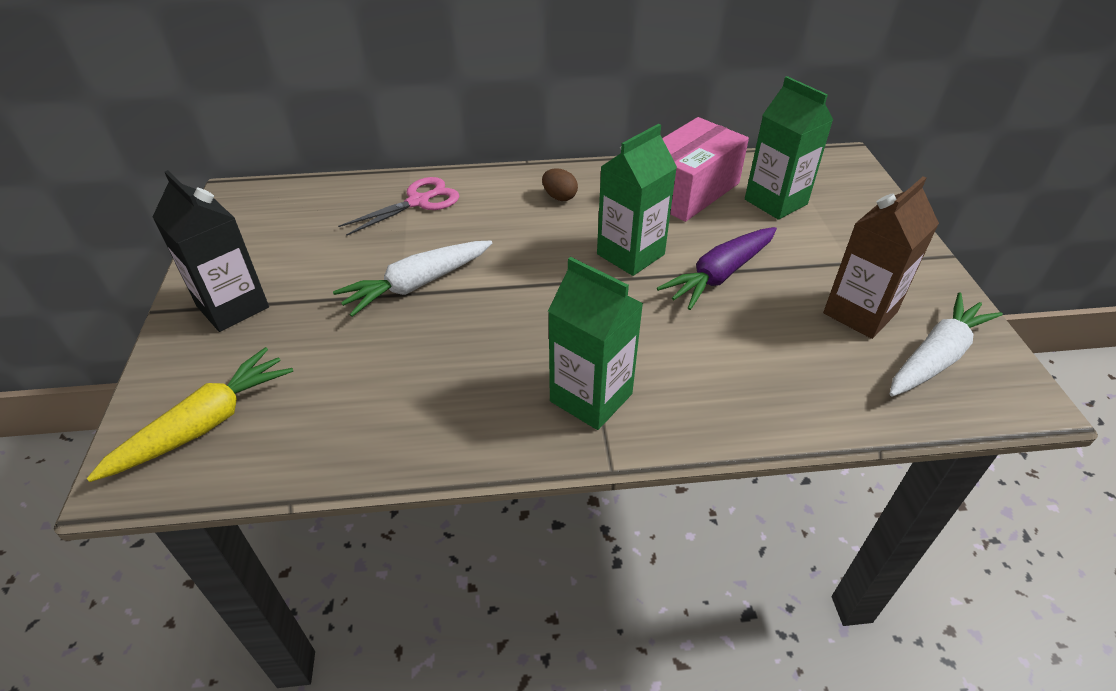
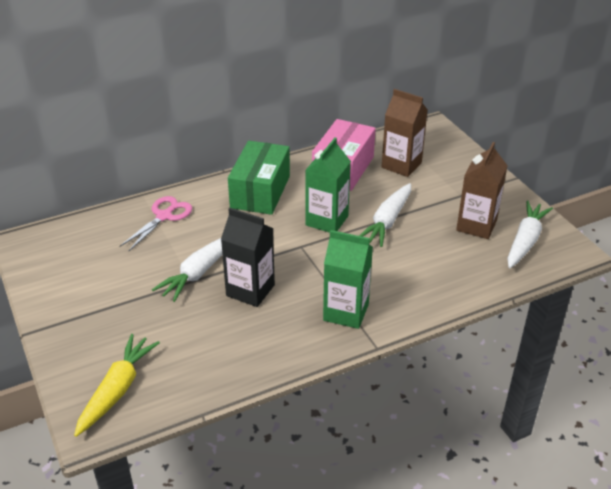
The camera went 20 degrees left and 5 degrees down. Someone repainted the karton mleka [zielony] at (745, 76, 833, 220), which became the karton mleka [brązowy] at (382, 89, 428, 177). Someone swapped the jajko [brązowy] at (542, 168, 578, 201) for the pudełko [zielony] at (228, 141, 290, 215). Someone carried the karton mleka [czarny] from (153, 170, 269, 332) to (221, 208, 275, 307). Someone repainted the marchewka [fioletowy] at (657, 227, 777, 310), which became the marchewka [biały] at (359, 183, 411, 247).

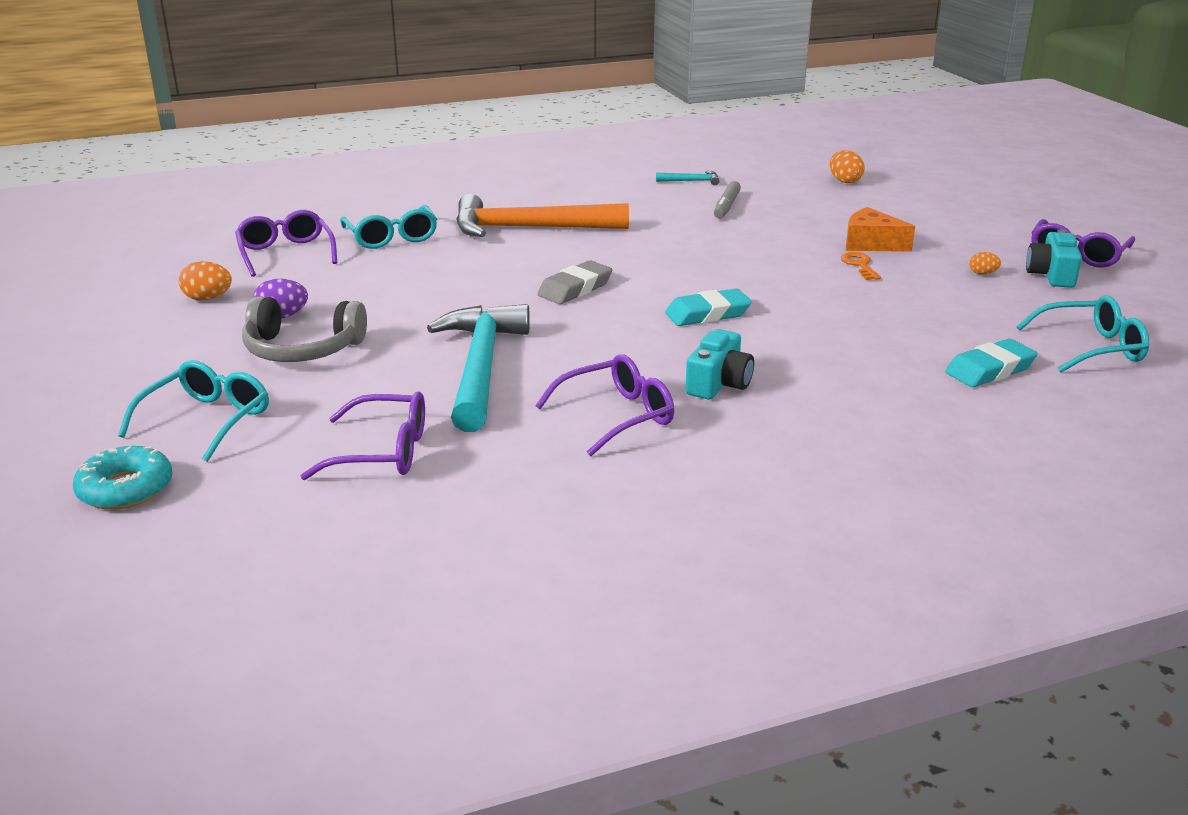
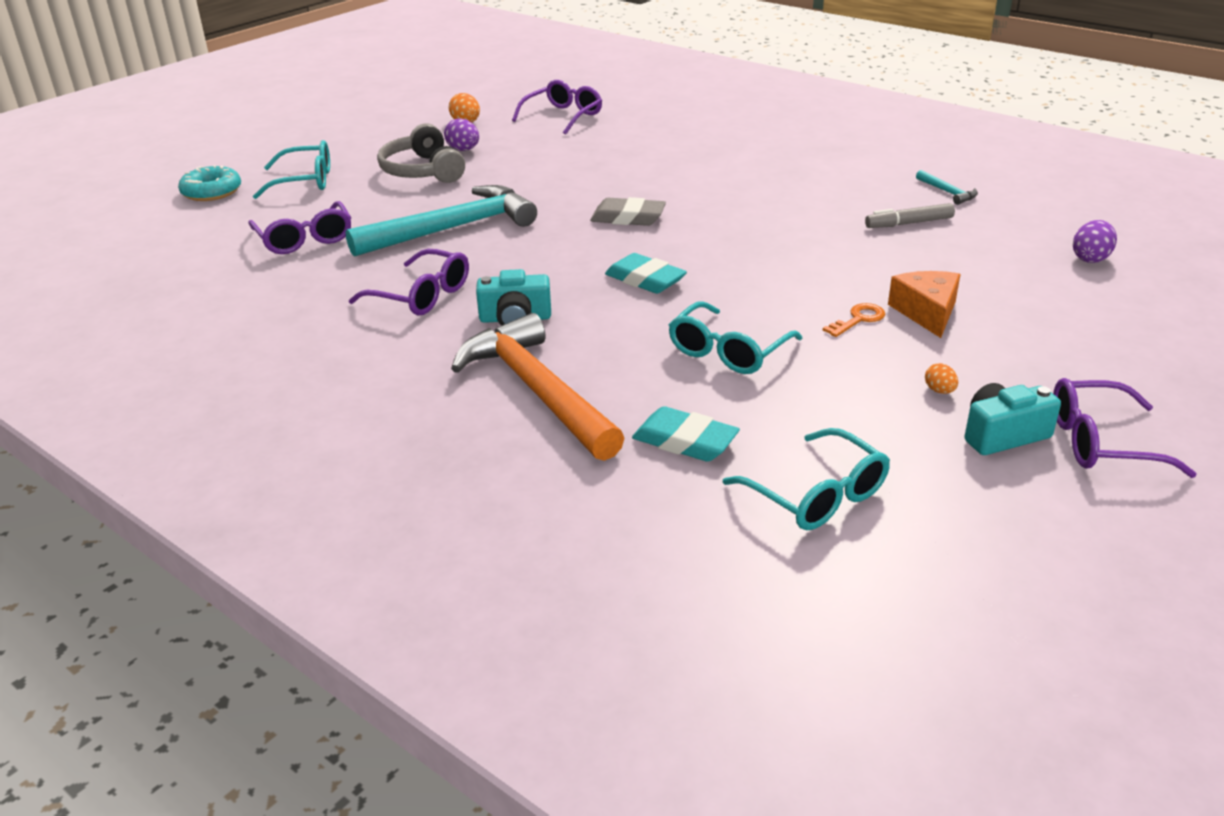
The camera went 60 degrees right and 5 degrees up. Someone repainted the jajko [pomarańczowy] at (830, 150, 865, 183), which became the jajko [fioletowy] at (1073, 220, 1117, 263). Someone carried the młotek [pomarańczowy] from (456, 194, 629, 237) to (451, 313, 625, 461). Someone carried the okulary [turkusowy] from (340, 205, 437, 249) to (669, 302, 803, 374).

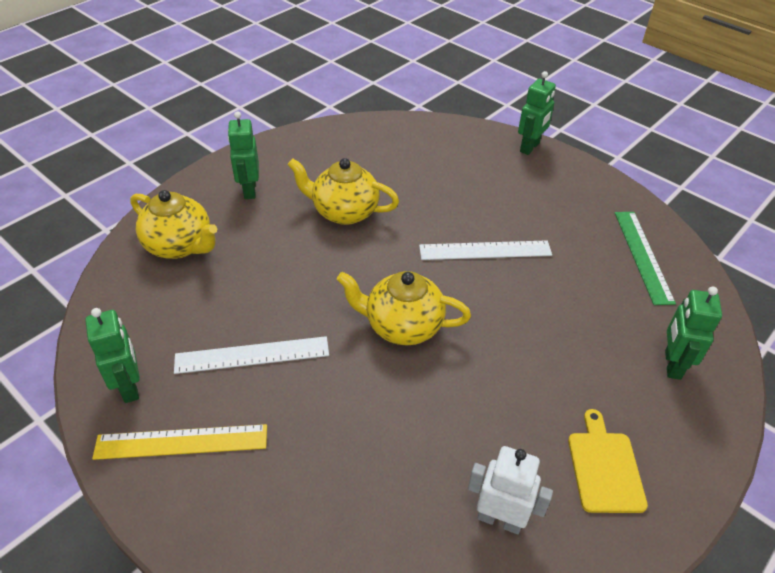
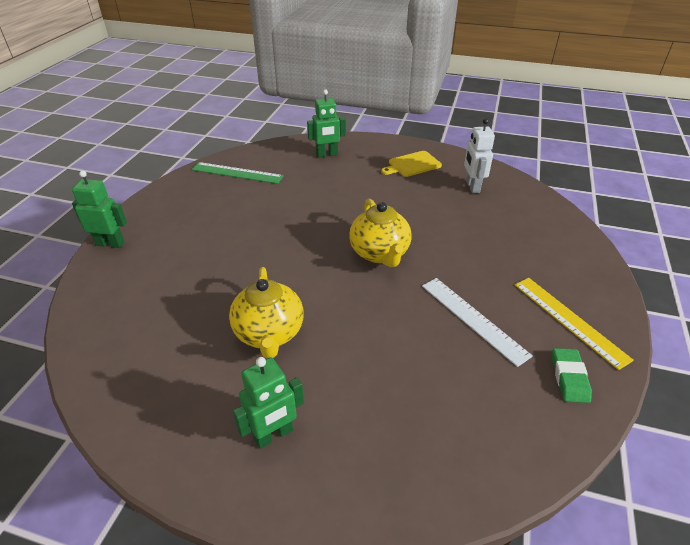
The camera went 115 degrees left and 5 degrees down. Someone took away the imbryk [żółty] at (130, 190, 217, 259). Someone rotated the linijka [zielony] at (615, 212, 676, 305) by 45 degrees clockwise. Someone took away the linijka [biały] at (419, 240, 552, 260). Someone swapped the robot [zielony] at (85, 308, 140, 403) for the gumka do mazania [zielony] at (552, 348, 592, 403).

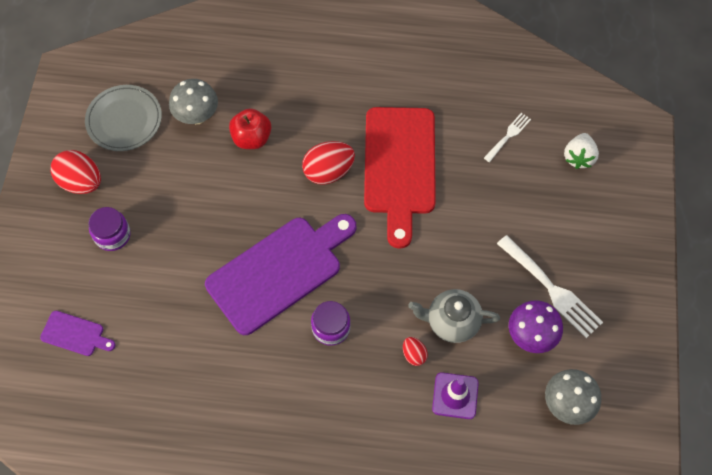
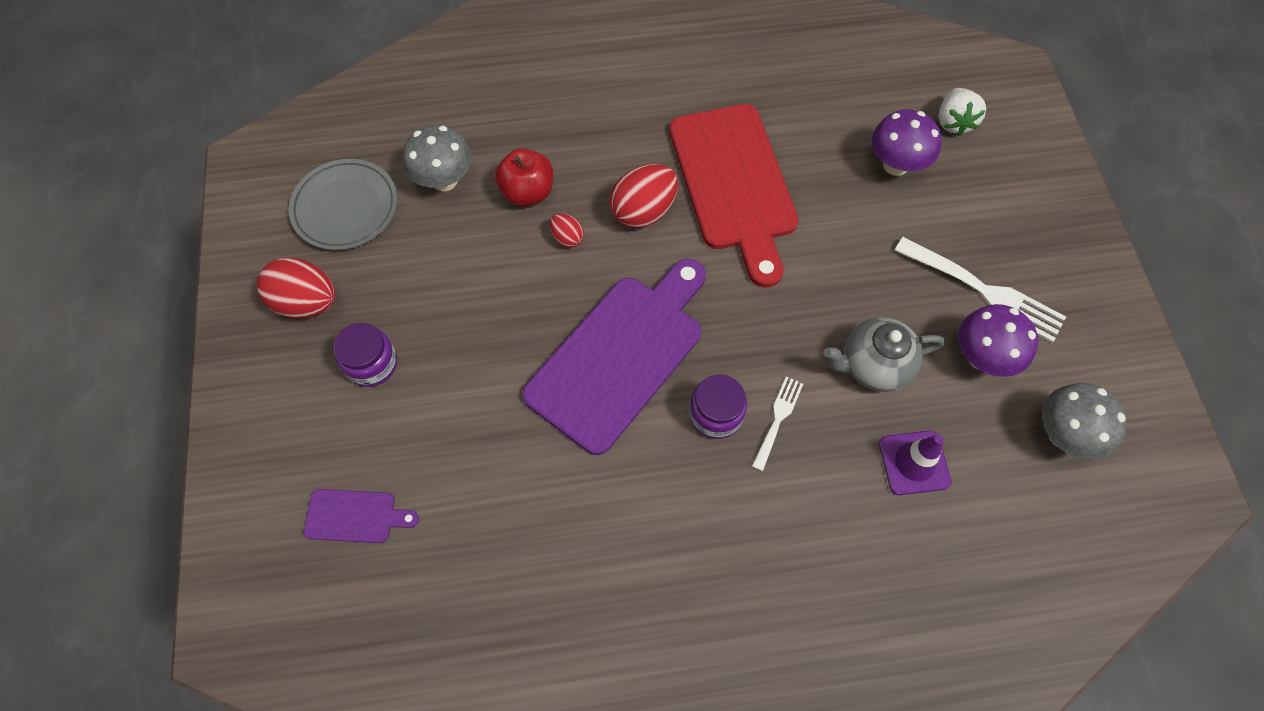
The camera went 15 degrees left and 0 degrees up. Someone carried the widelec [biały] from (484, 113, 531, 162) to (752, 377, 803, 471). Someone carried the jajko [czerwony] from (403, 337, 428, 366) to (550, 213, 584, 248). Someone put down the grzyb [fioletowy] at (872, 110, 942, 176).

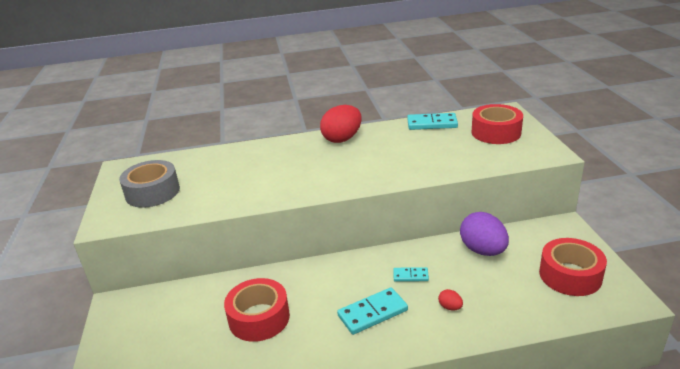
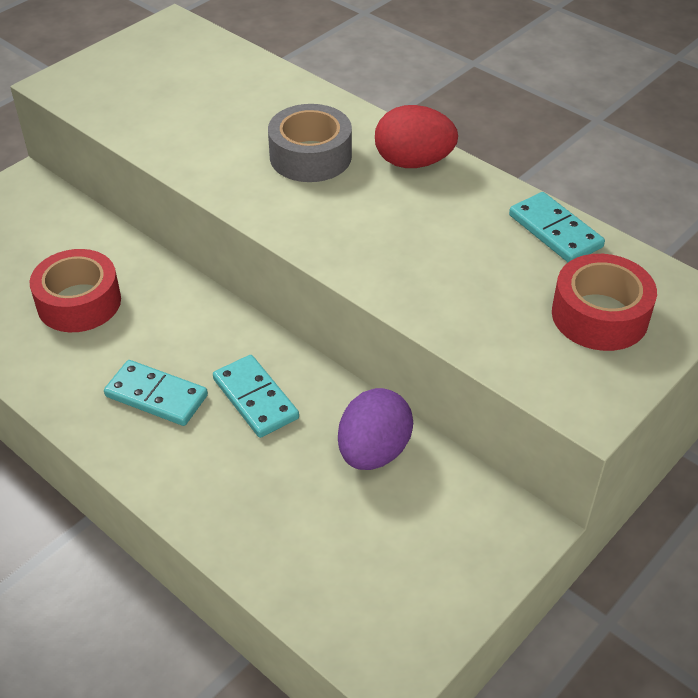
The camera went 50 degrees right and 15 degrees up. Someone carried the taśma klejąca [szary] from (119, 160, 180, 208) to (268, 104, 352, 182). Someone took away the taśma klejąca [czerwony] at (539, 238, 607, 296). Someone scaled the kostka domina [turkusowy] at (393, 267, 429, 282) by 1.74. Someone took away the jajko [czerwony] at (438, 289, 463, 310).

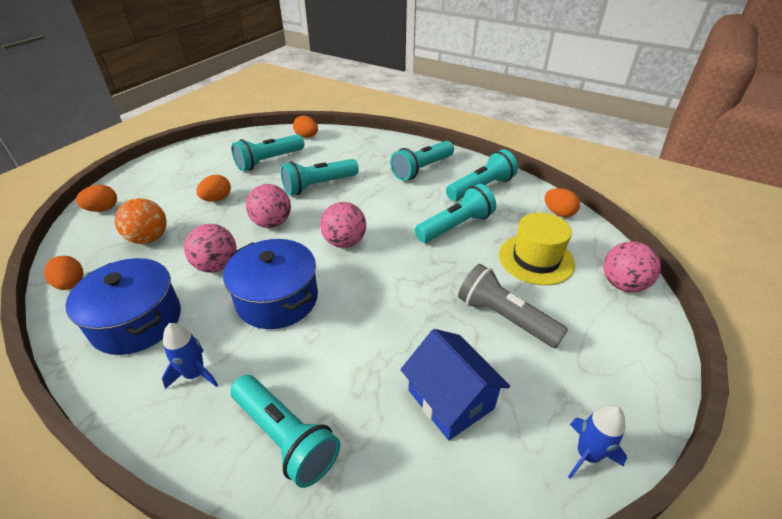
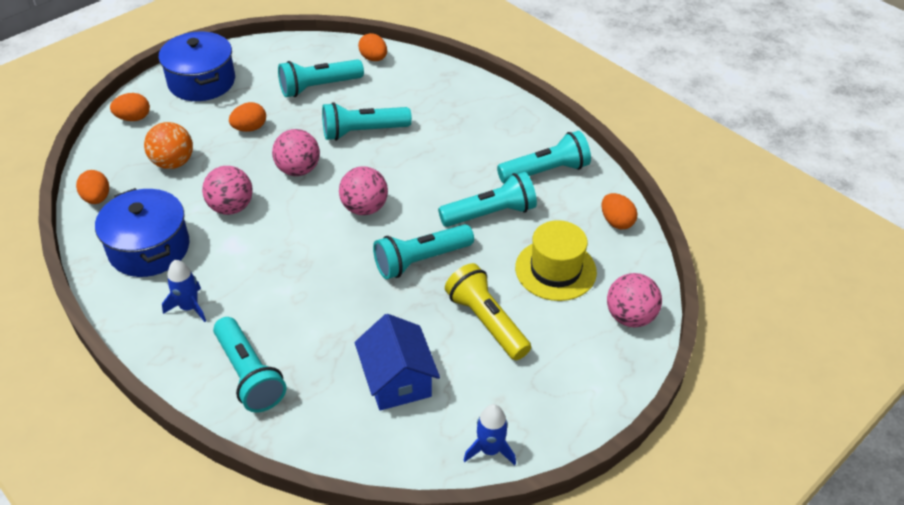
The camera went 15 degrees right and 5 degrees up. Someone carried the latarka [turkusowy] from (390, 141, 454, 181) to (373, 224, 474, 279). Someone carried the garnek [niebieski] from (223, 239, 318, 329) to (159, 32, 235, 101). Someone repainted the latarka [szary] at (458, 264, 568, 348), which became the latarka [żółty] at (445, 263, 531, 360).

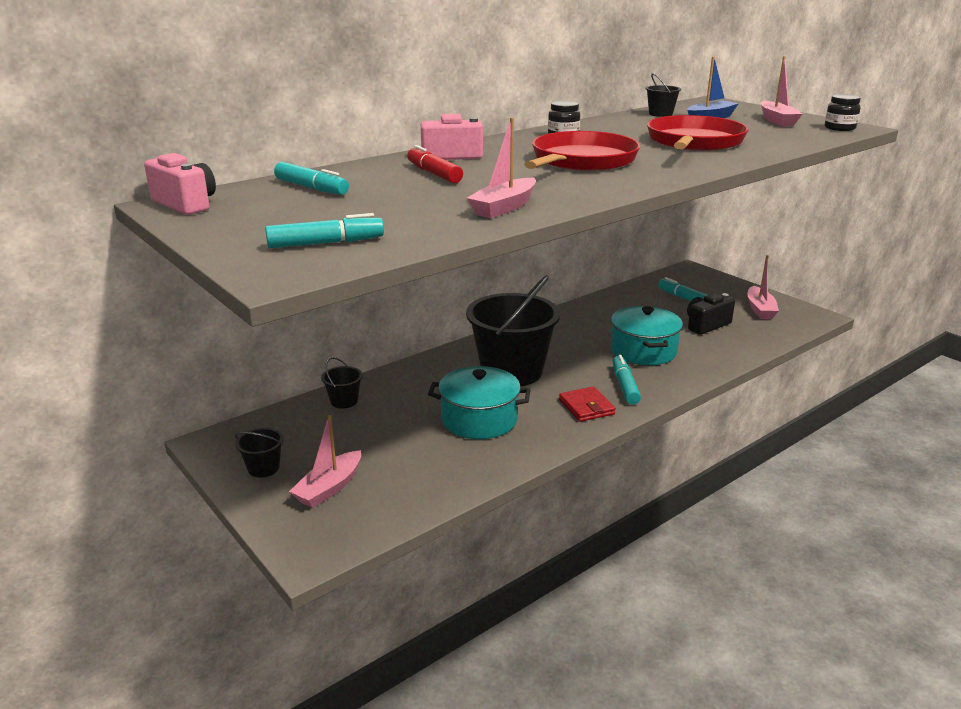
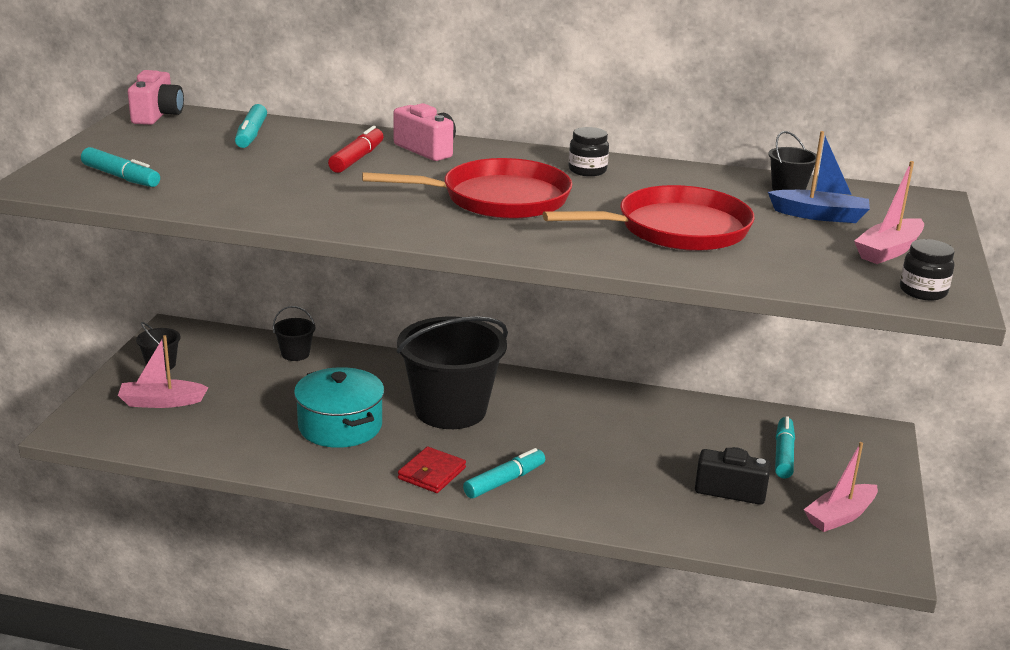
The camera went 50 degrees right and 0 degrees up. Someone took away the łódka [różowy] at (466, 117, 536, 218). Someone took away the garnek [turkusowy] at (611, 306, 683, 365).

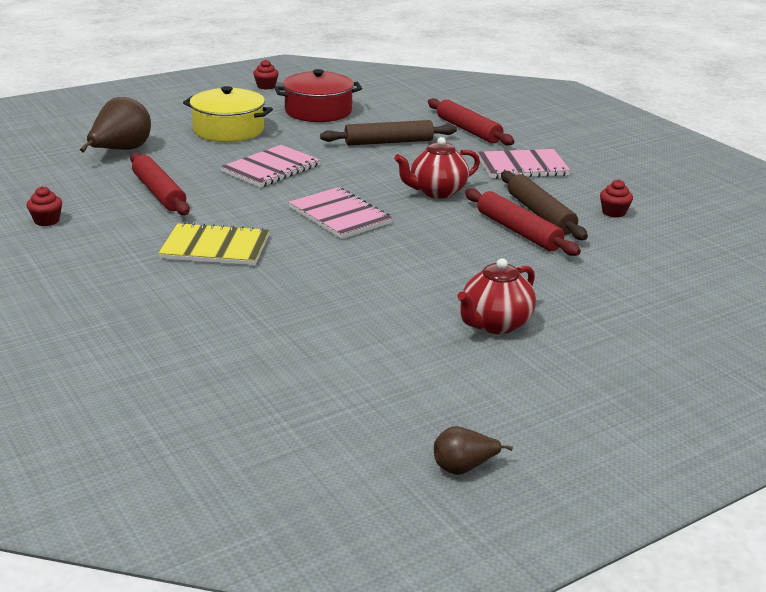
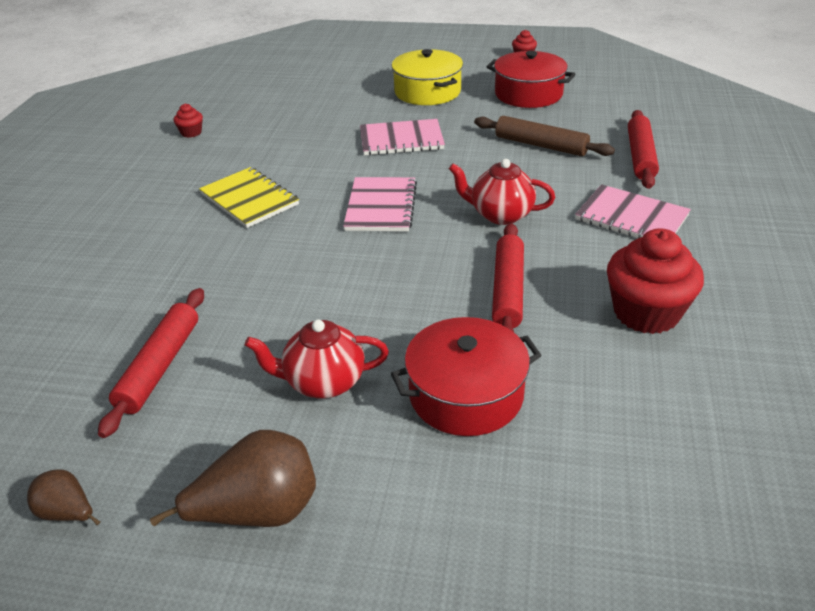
The camera went 45 degrees right and 10 degrees up. Someone carried the gruszka [brązowy] from (80, 97, 151, 152) to (150, 430, 316, 527). Someone carried the wałek do ciasta [czerwony] from (130, 152, 190, 215) to (98, 288, 204, 438). Someone took away the wałek do ciasta [brązowy] at (501, 171, 588, 240). Someone scaled the muffinka [czerwony] at (600, 179, 633, 218) by 2.20. Someone put down the garnek [czerwony] at (391, 317, 542, 436).

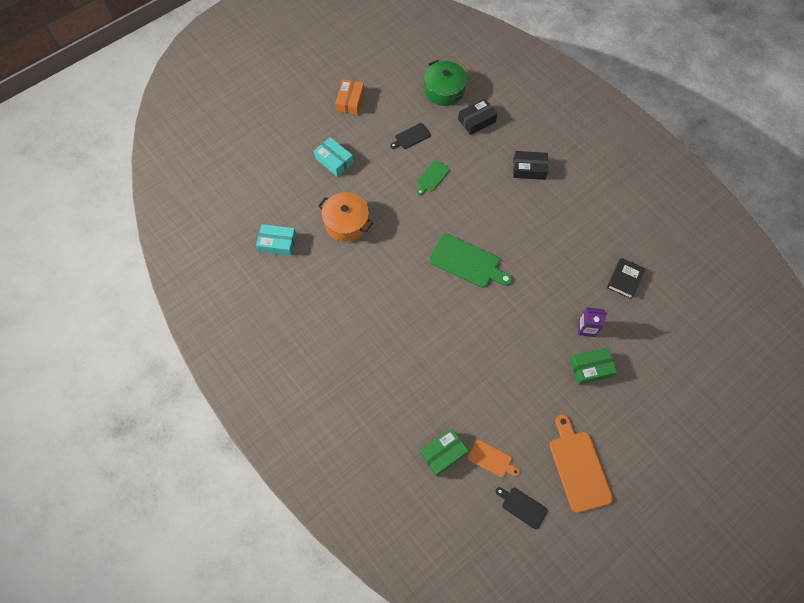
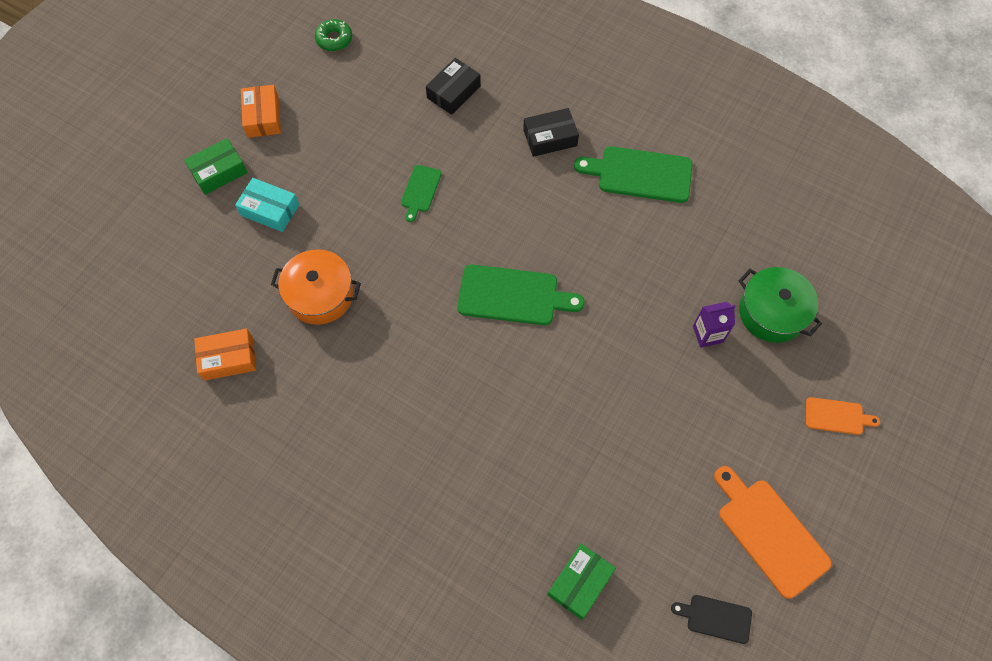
The camera went 20 degrees left and 0 degrees up. Someone carried the garnek [zielony] from (424, 60, 467, 106) to (738, 267, 822, 343). Someone took away the deska do krojenia [czarny] at (390, 123, 431, 149). Someone repainted the pudełko [turkusowy] at (256, 224, 297, 256), which became the pudełko [pomarańczowy] at (194, 329, 256, 381). Someone took away the książka [czarny] at (607, 258, 645, 299). Someone carried the pudełko [zielony] from (570, 348, 617, 385) to (184, 138, 248, 195). Someone carried the deska do krojenia [pomarańczowy] from (468, 440, 520, 477) to (806, 397, 880, 435). Someone put down the donut [zielony] at (315, 19, 352, 51). Someone put down the deska do krojenia [zielony] at (574, 146, 693, 203).

